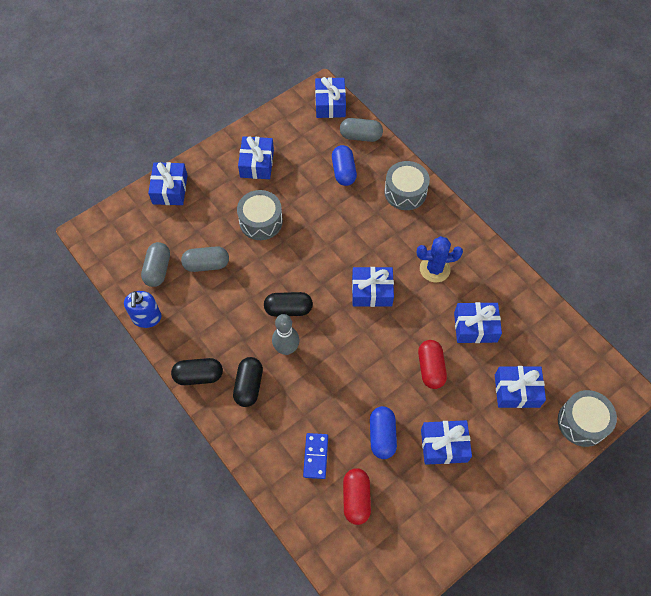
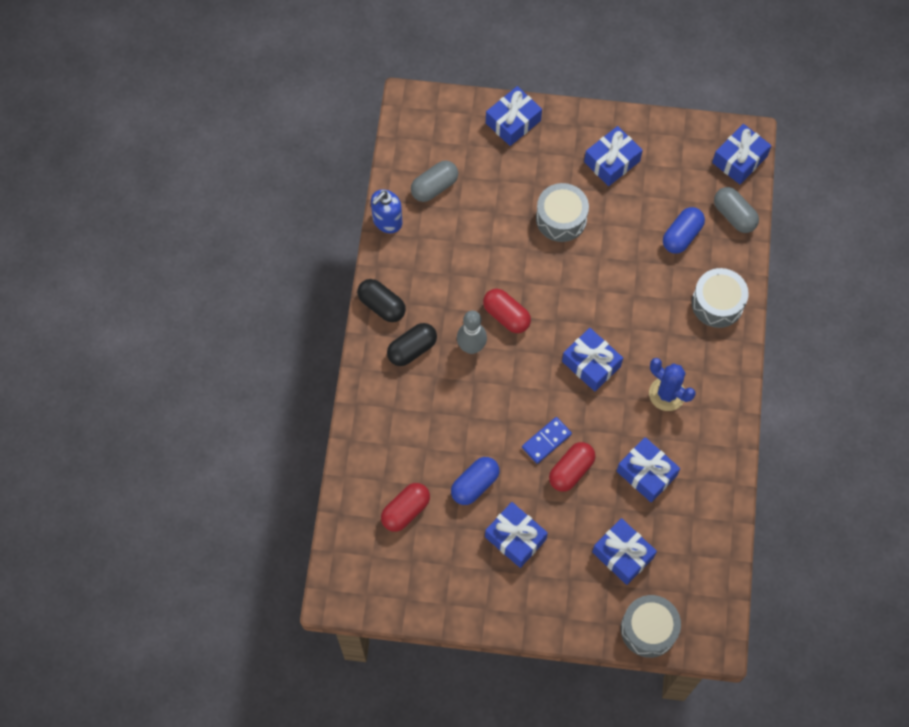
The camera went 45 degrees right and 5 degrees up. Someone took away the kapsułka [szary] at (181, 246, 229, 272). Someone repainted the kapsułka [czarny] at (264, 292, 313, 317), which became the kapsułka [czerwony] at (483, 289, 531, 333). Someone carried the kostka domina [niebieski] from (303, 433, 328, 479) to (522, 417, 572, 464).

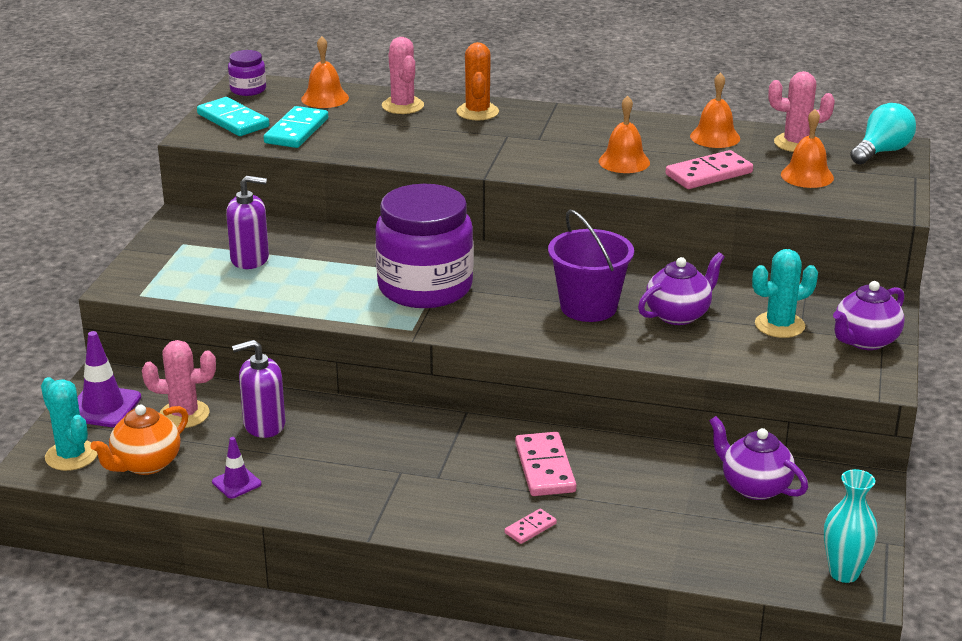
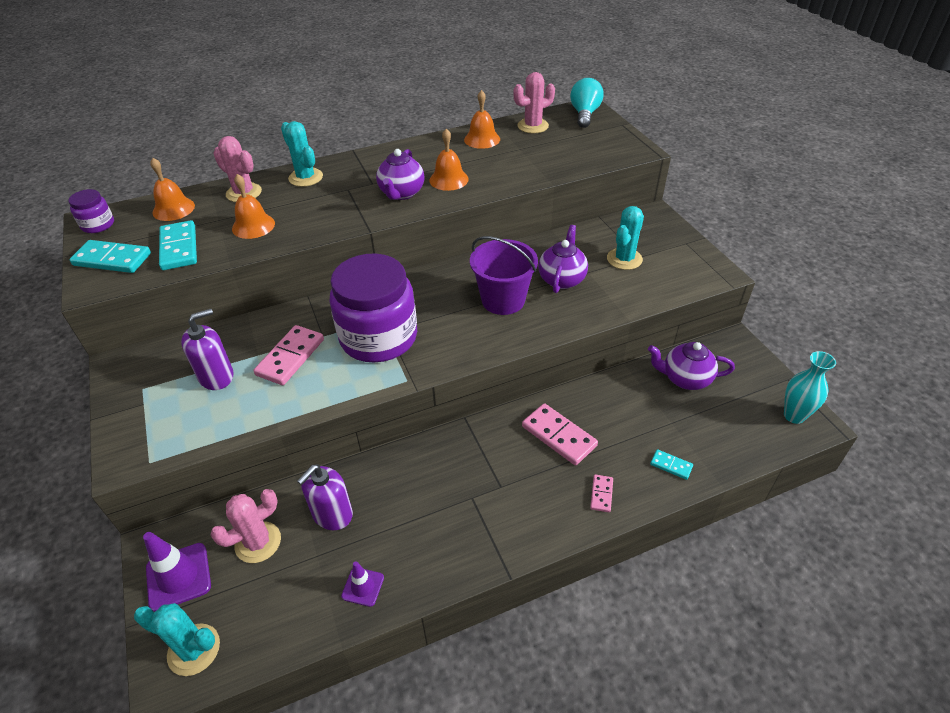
The camera went 35 degrees left and 15 degrees up. Someone repainted the kaktus [pomarańczowy] at (456, 42, 499, 120), which became the kaktus [turkusowy] at (281, 121, 323, 187). Someone carried the dzwonek [pomarańczowy] from (781, 109, 834, 188) to (232, 174, 275, 239). Someone carried the kostka domina [różowy] from (666, 150, 753, 189) to (254, 325, 324, 385). Someone carried the imbryk [fioletowy] from (833, 281, 905, 350) to (376, 149, 424, 200). Someone took away the imbryk [pomarańczowy] at (90, 404, 188, 475). Someone put down the kostka domina [turkusowy] at (650, 449, 693, 480).

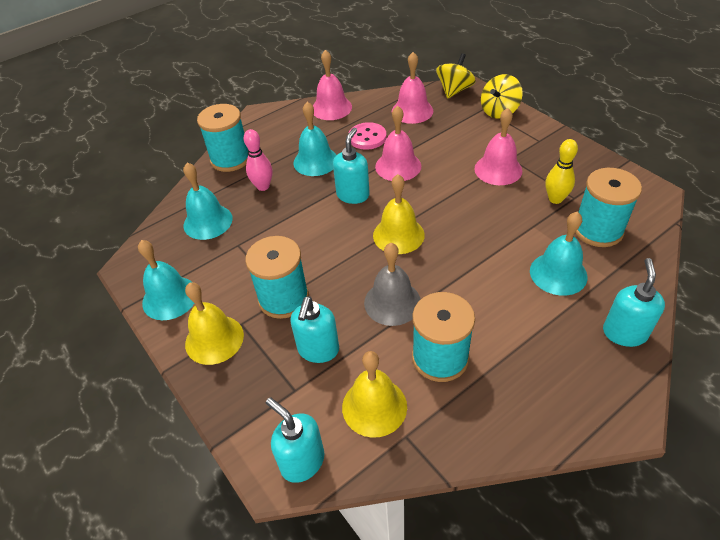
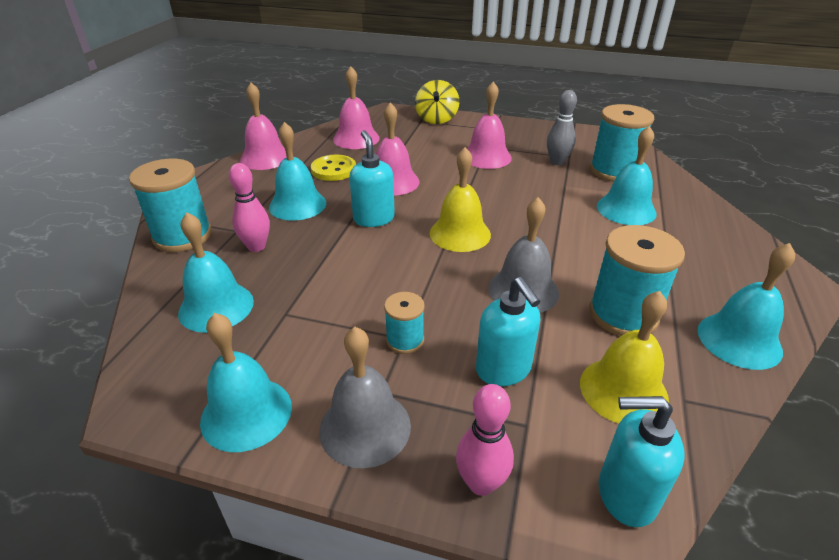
The camera went 40 degrees left and 10 degrees down. Someone took away the bączek [żółty] at (436, 53, 476, 98). Someone repainted the guzik [różowy] at (349, 122, 386, 150), which became the guzik [żółty] at (311, 155, 356, 181). Someone repainted the kręgiel [żółty] at (546, 139, 578, 204), which became the kręgiel [szary] at (547, 90, 577, 165). Someone scaled the szpulka [turkusowy] at (245, 236, 309, 319) by 0.54. Someone took away the dozownik mydła [turkusowy] at (603, 258, 665, 347). Someone repainted the dzwonek [żółty] at (185, 282, 244, 365), which became the dzwonek [szary] at (319, 327, 411, 468). Someone put down the dzwonek [turkusowy] at (698, 243, 795, 370). Someone put down the kręgiel [różowy] at (456, 384, 514, 496).

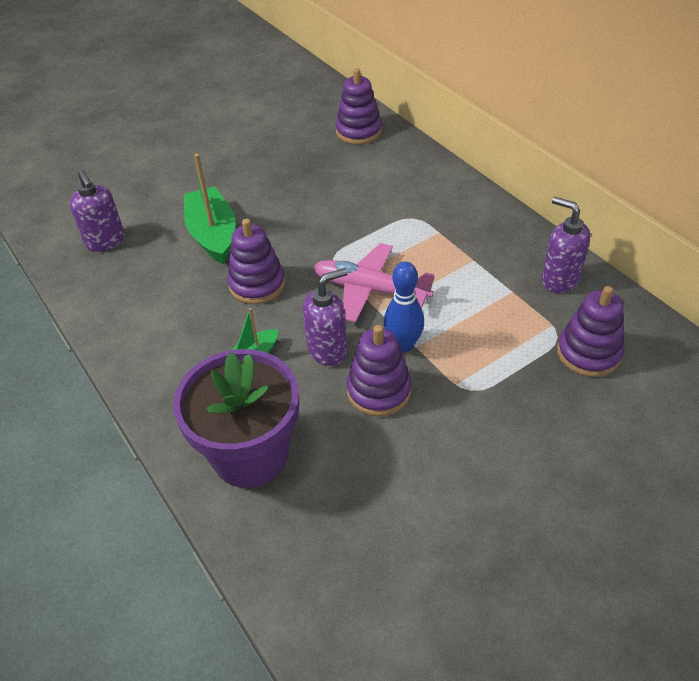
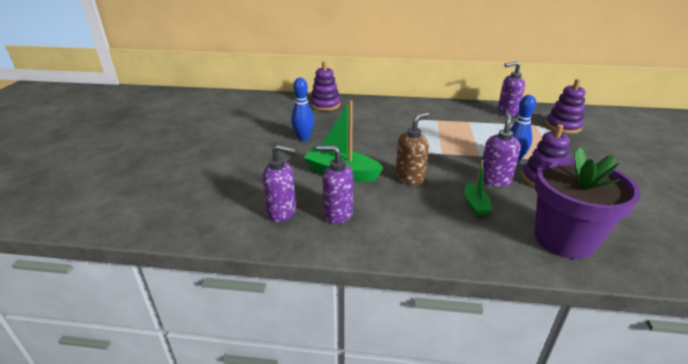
The camera went 50 degrees left and 15 degrees down. Someone swapped the zabawka nakładanka [fioletowy] at (227, 219, 285, 304) for the dozownik mydła [brązowy] at (395, 112, 429, 185). Someone took away the samolot [różowy] at (314, 243, 435, 322). Someone put down the kręgiel [niebieski] at (291, 78, 314, 141). Someone put down the dozownik mydła [fioletowy] at (316, 145, 353, 224).

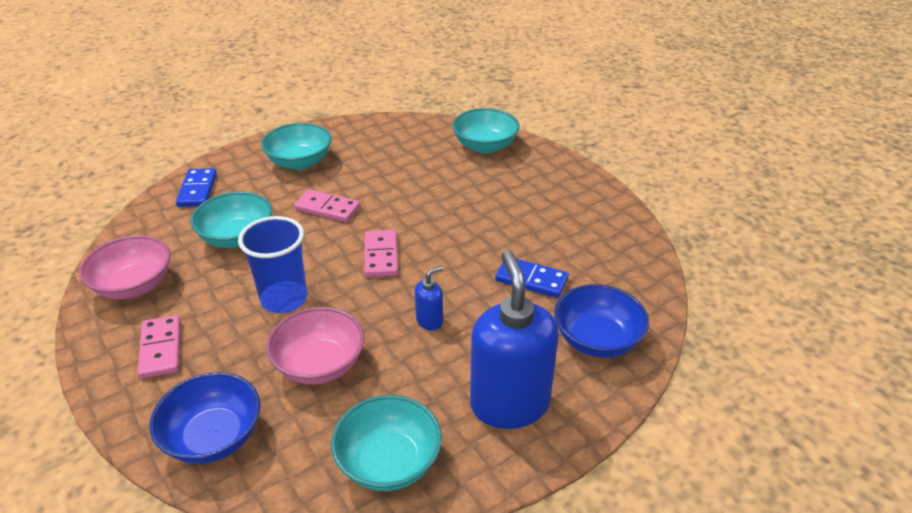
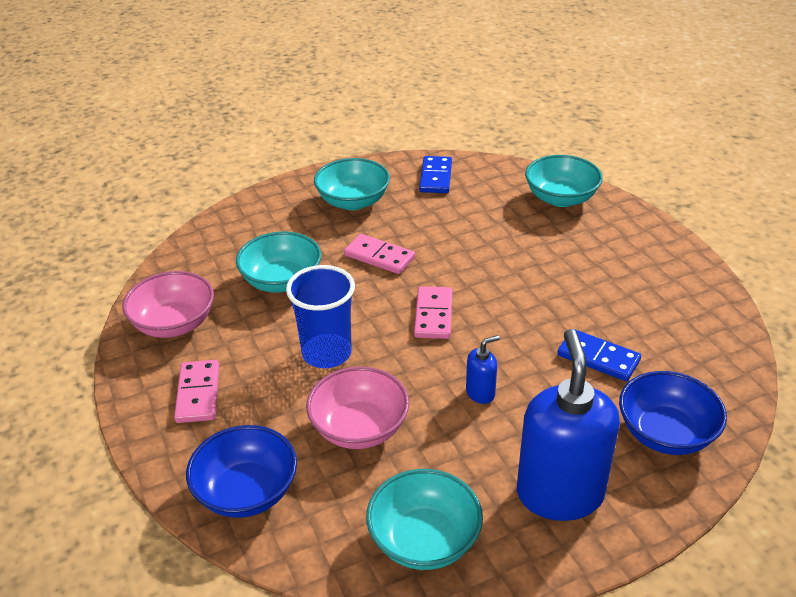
The camera went 10 degrees right and 0 degrees up. Someone carried the kostka domina [niebieski] from (176, 168, 217, 207) to (419, 156, 452, 193).

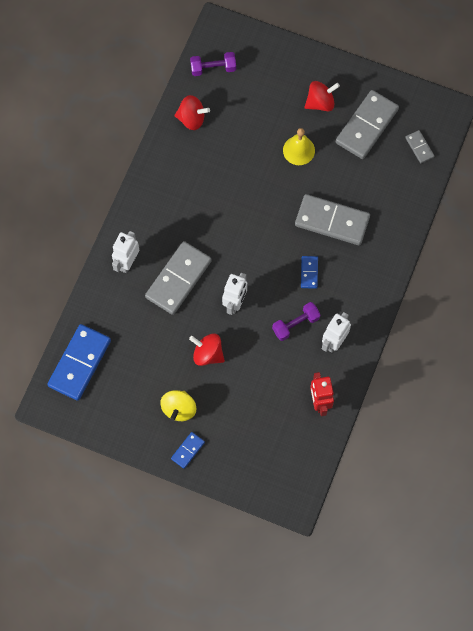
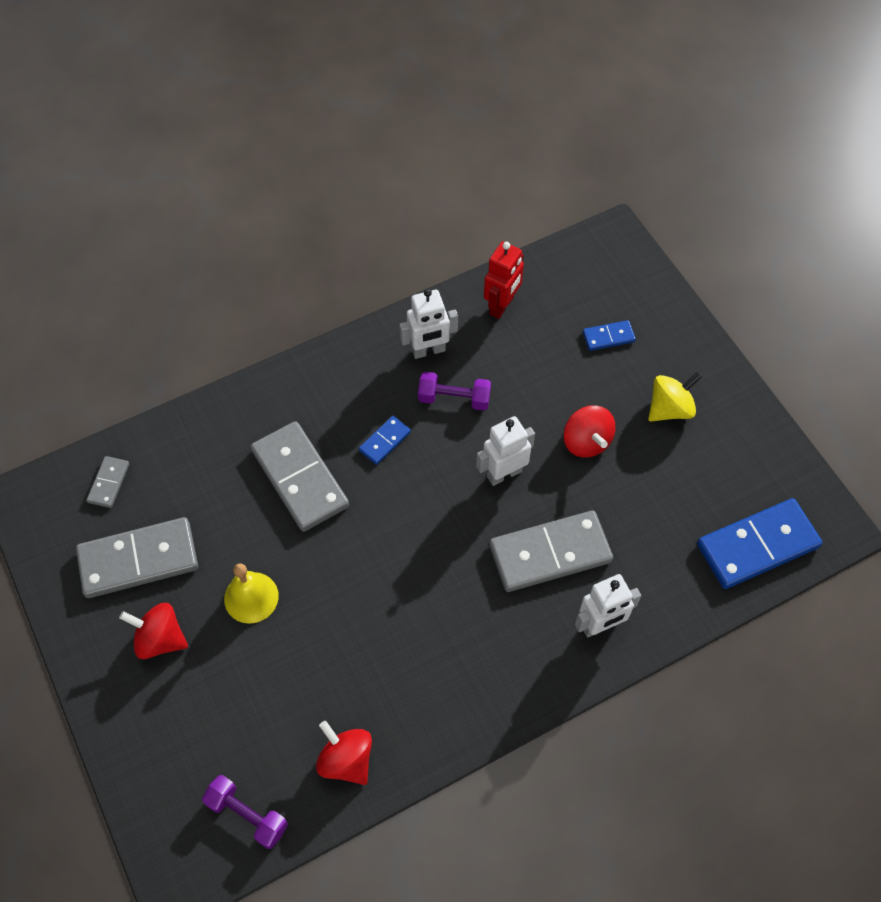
The camera went 140 degrees left and 10 degrees down. Someone carried the kostka domina [niebieski] from (171, 432, 205, 469) to (583, 320, 636, 351).

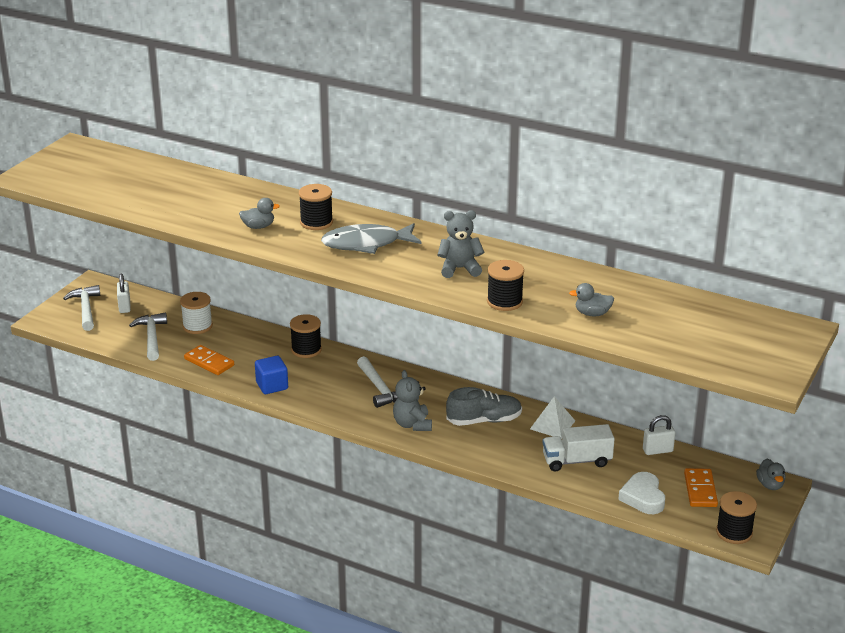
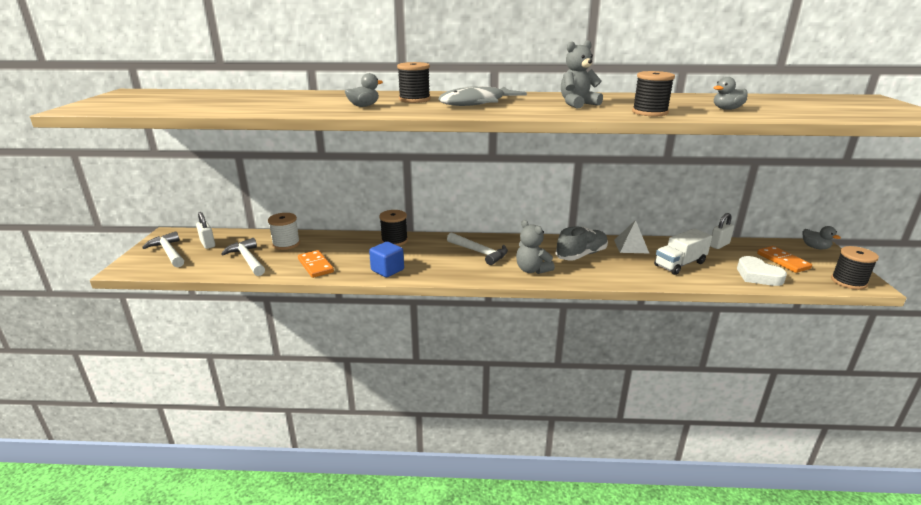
The camera went 25 degrees left and 5 degrees down. Someone rotated the kostka domina [pomarańczowy] at (184, 345, 234, 375) by 45 degrees clockwise.

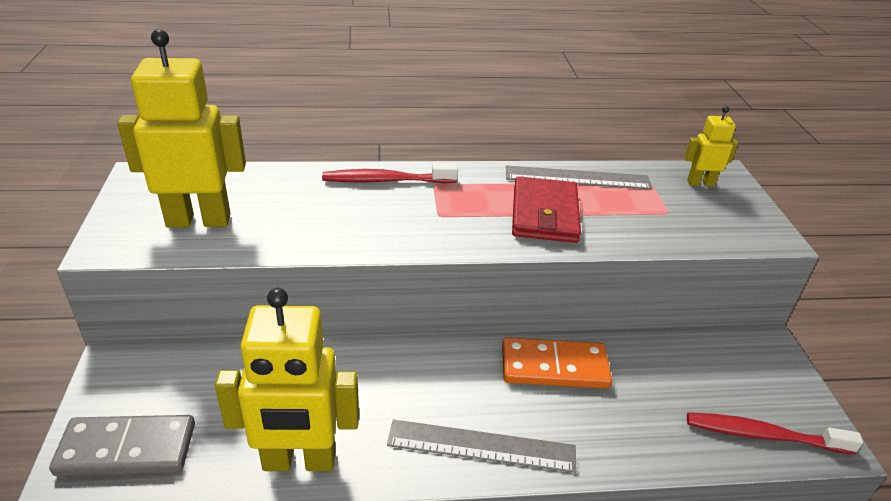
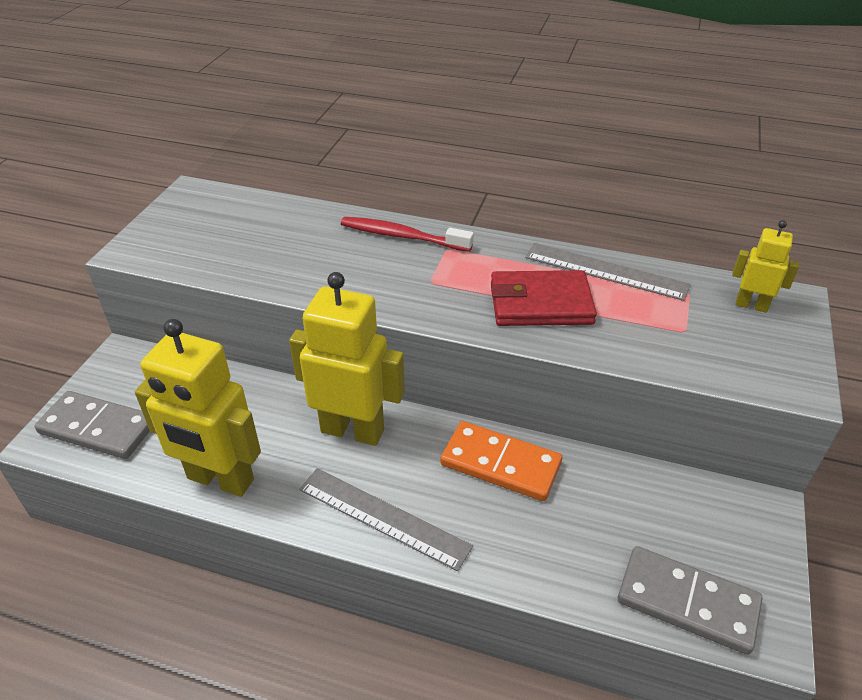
The camera went 25 degrees right and 5 degrees up. Someone carried the robot [żółty] from (117, 29, 246, 228) to (289, 272, 405, 446). Someone rotated the portfel [czerwony] at (512, 176, 581, 243) by 60 degrees clockwise. Someone swapped the szczoteczka do zębów [czerwony] at (687, 412, 863, 454) for the kostka domina [szary] at (618, 546, 763, 655).

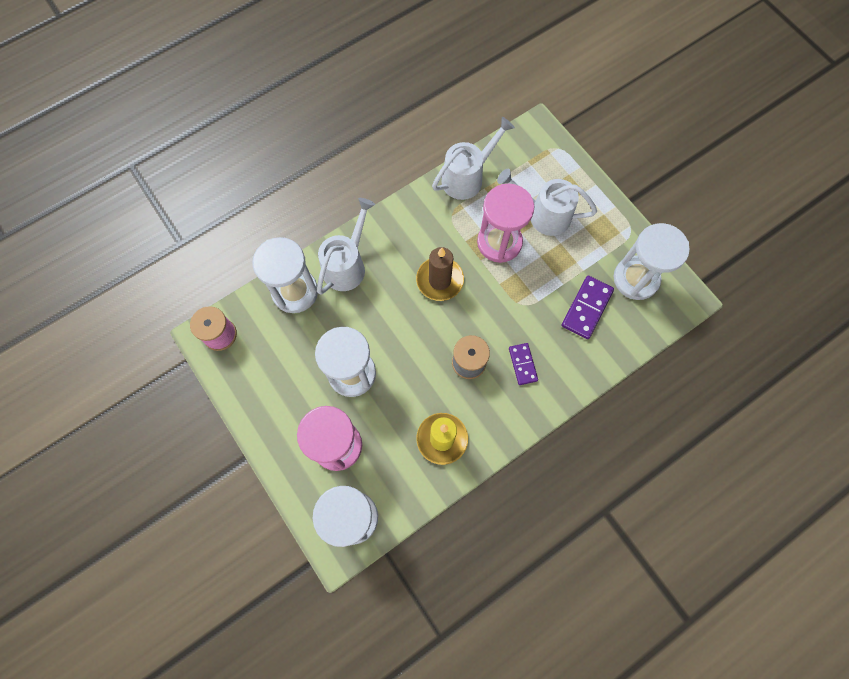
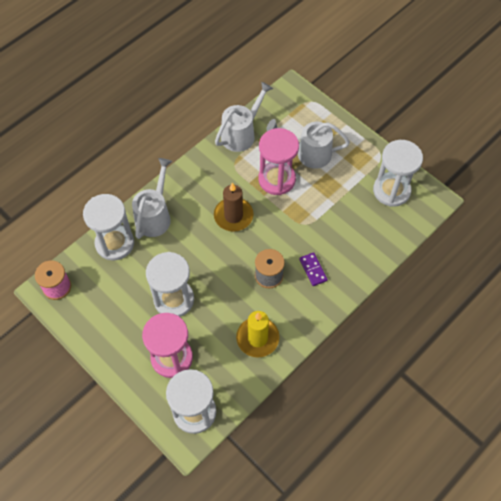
The camera went 10 degrees left and 10 degrees down. Someone took away the kostka domina [fioletowy] at (562, 276, 614, 339).

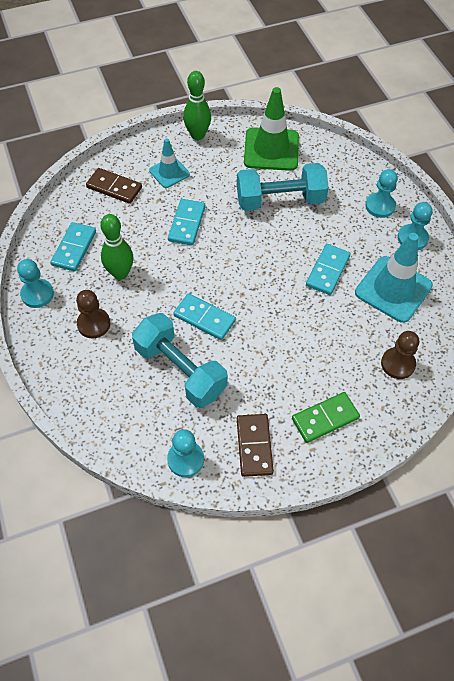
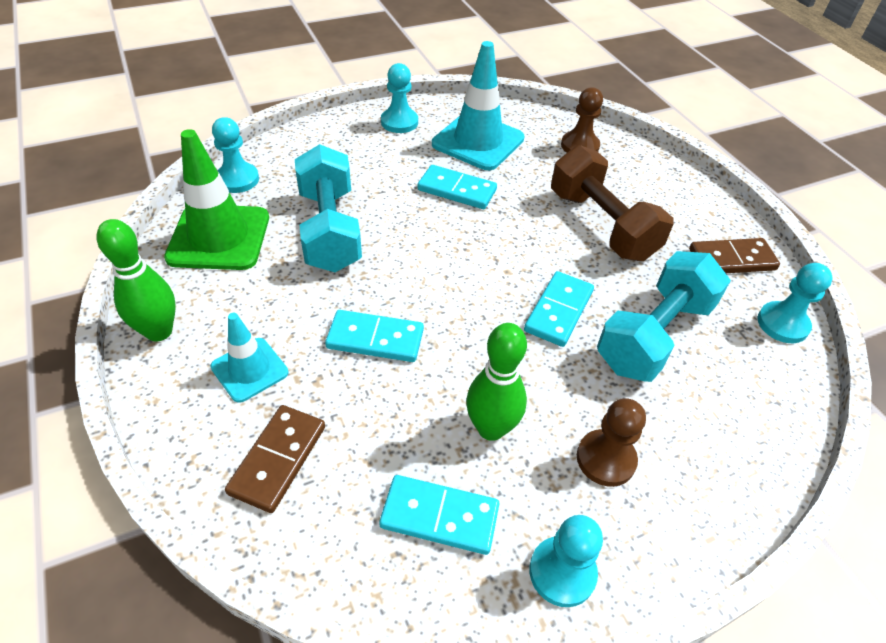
The camera went 95 degrees left and 10 degrees down. Someone carried the pionek [turkusowy] from (365, 169, 398, 218) to (212, 117, 259, 193). Someone took away the kostka domina [zielony] at (292, 392, 360, 443). Someone put down the hantel [brązowy] at (551, 145, 673, 261).

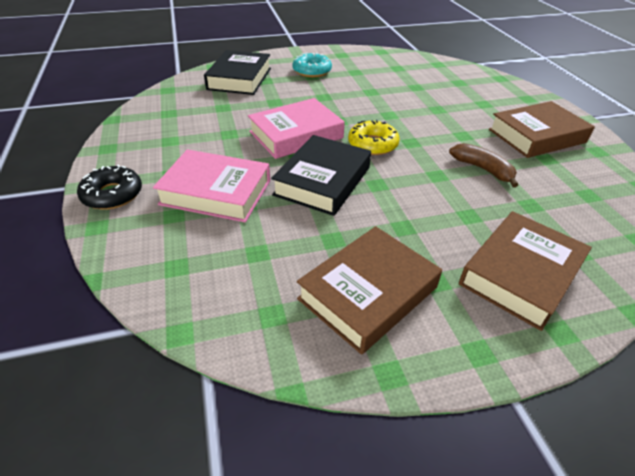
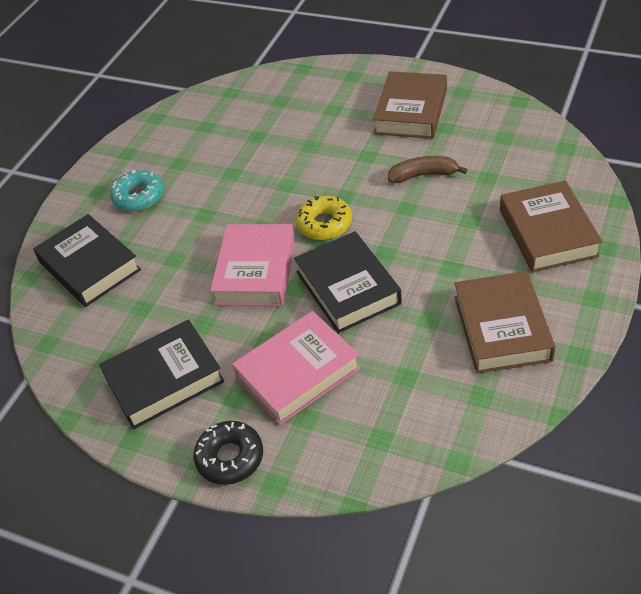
The camera went 45 degrees left and 5 degrees up. Someone put down the książka [czarny] at (99, 320, 225, 430).

